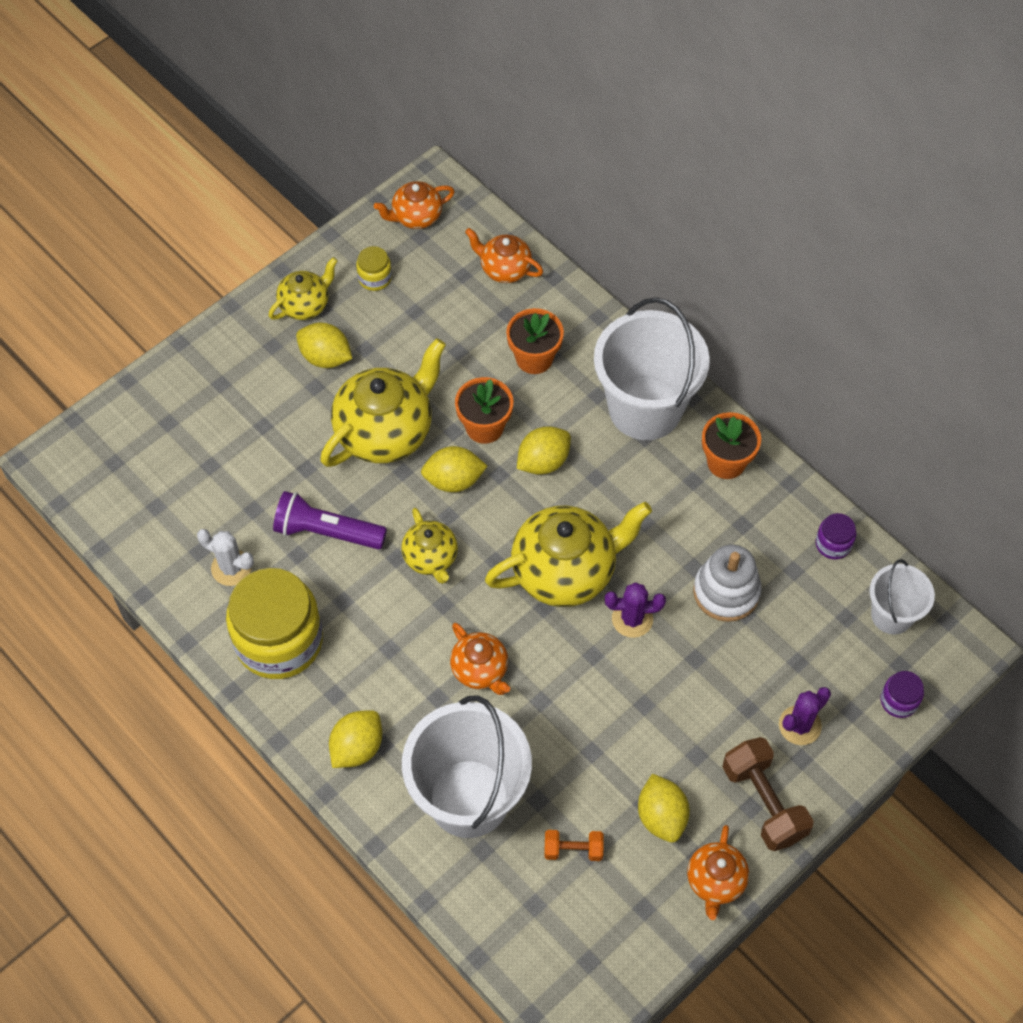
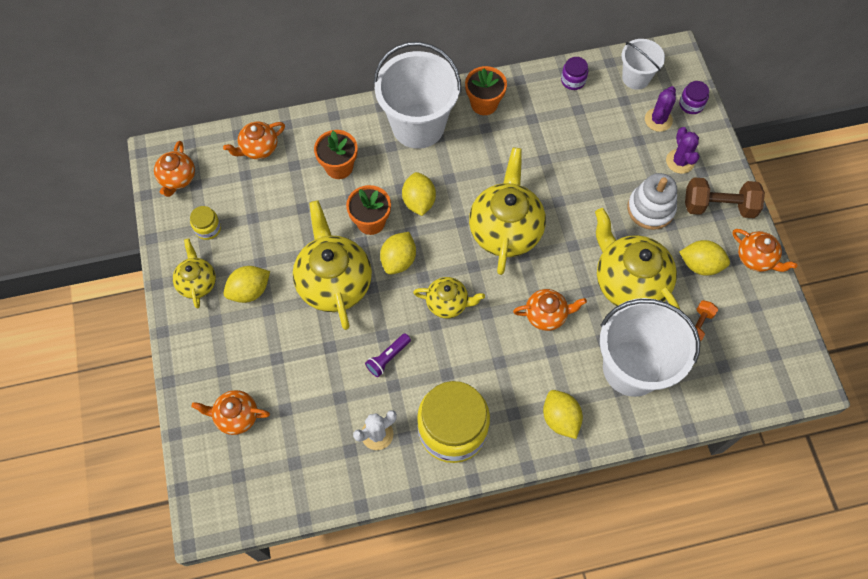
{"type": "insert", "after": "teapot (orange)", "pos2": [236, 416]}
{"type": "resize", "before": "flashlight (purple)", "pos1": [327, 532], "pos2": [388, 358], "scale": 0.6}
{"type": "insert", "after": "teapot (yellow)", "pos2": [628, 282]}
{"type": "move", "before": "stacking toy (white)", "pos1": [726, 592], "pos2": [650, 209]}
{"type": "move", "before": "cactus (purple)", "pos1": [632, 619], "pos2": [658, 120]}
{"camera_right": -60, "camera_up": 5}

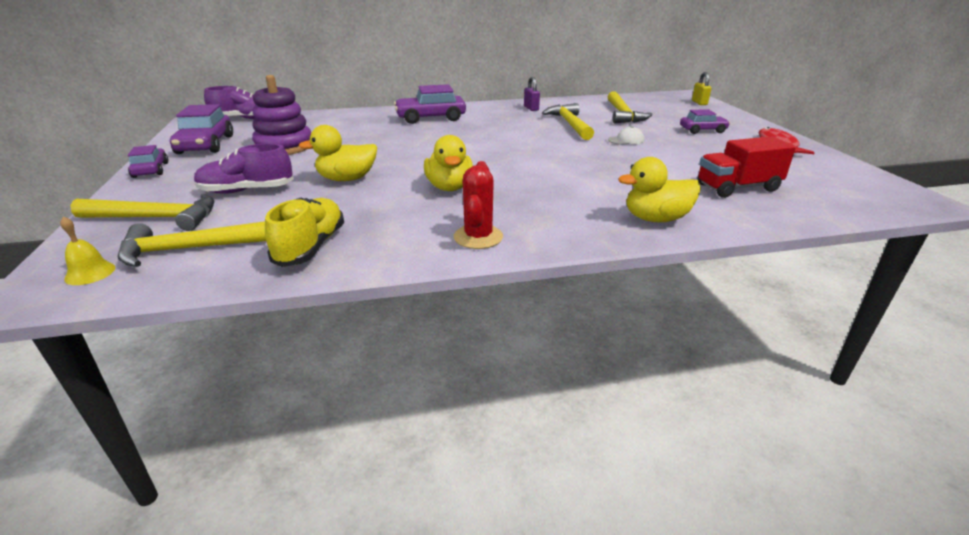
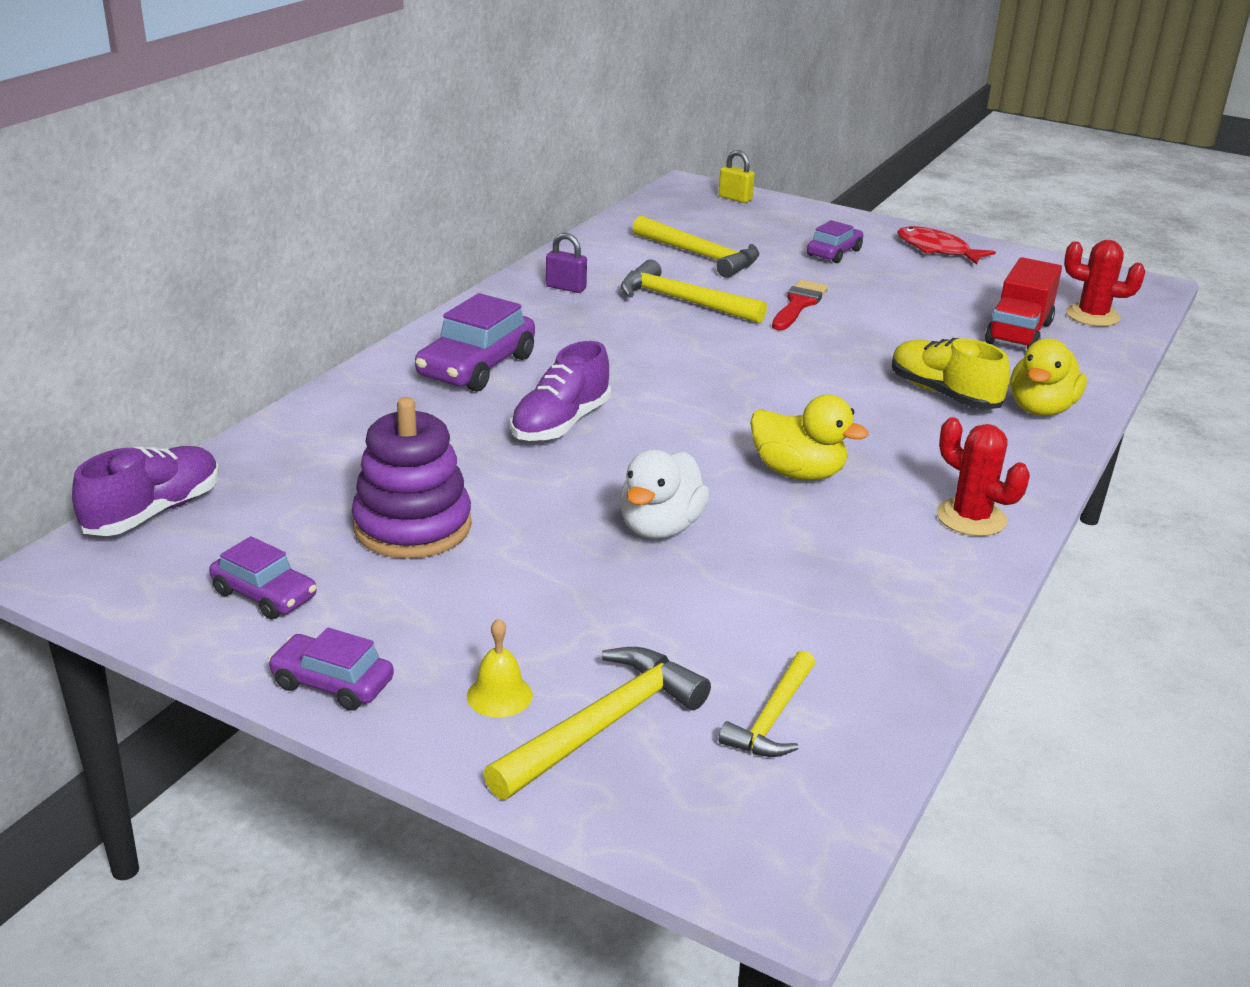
{"type": "resize", "before": "car (purple)", "pos1": [205, 145], "pos2": [264, 595], "scale": 0.6}
{"type": "move", "before": "bell (yellow)", "pos1": [90, 273], "pos2": [499, 695]}
{"type": "move", "before": "shoe (purple)", "pos1": [247, 191], "pos2": [560, 424]}
{"type": "recolor", "before": "duck (yellow)", "after": "duck (white)", "pos1": [347, 179], "pos2": [660, 527]}
{"type": "resize", "before": "hammer (yellow)", "pos1": [193, 249], "pos2": [772, 718], "scale": 0.64}
{"type": "replace", "before": "cap (white)", "after": "brush (red)", "pos1": [626, 140], "pos2": [798, 304]}
{"type": "move", "before": "shoe (yellow)", "pos1": [311, 247], "pos2": [943, 394]}
{"type": "insert", "after": "cactus (red)", "pos2": [1092, 316]}
{"camera_right": -50, "camera_up": 0}

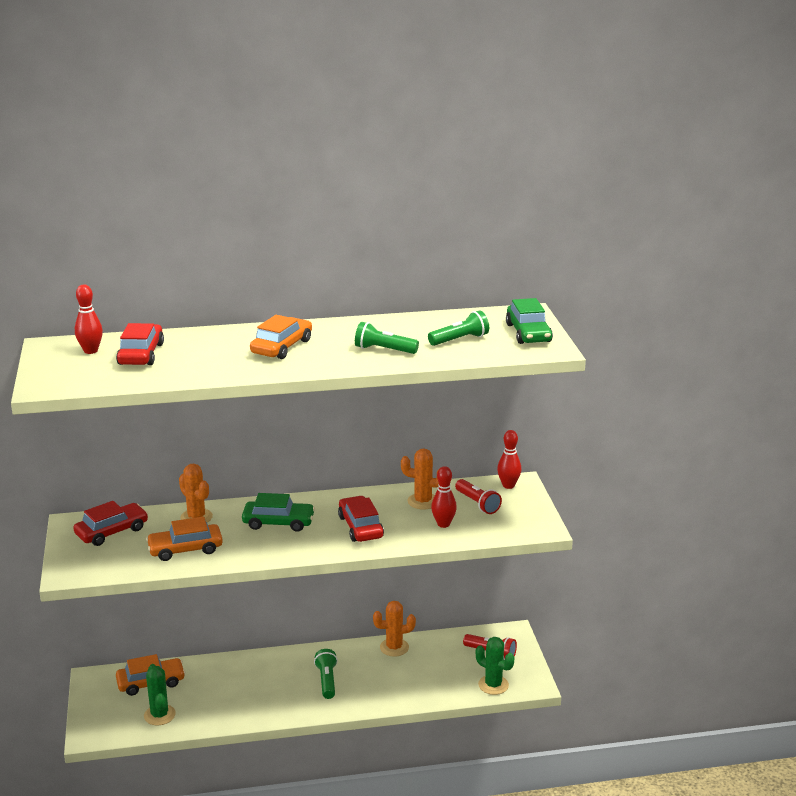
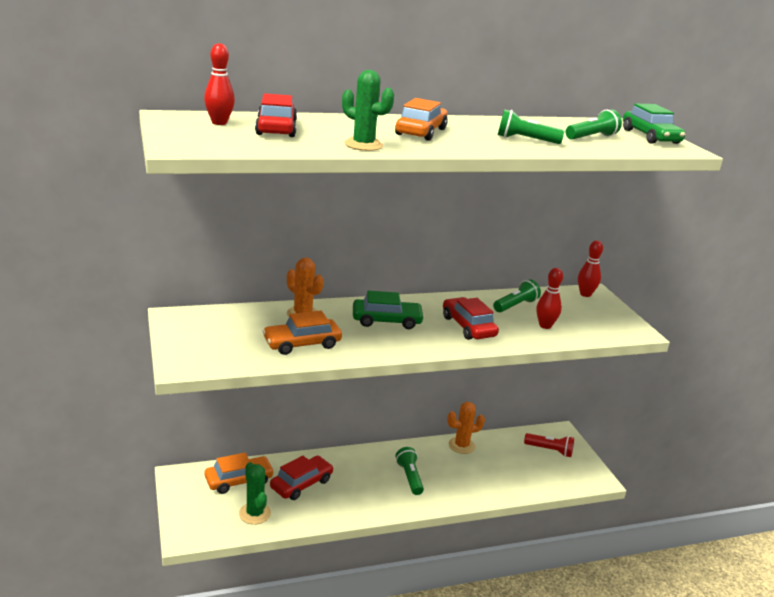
{"type": "move", "before": "car (red)", "pos1": [112, 531], "pos2": [301, 484]}
{"type": "move", "before": "cactus (green)", "pos1": [493, 685], "pos2": [363, 145]}
{"type": "replace", "before": "cactus (orange)", "after": "flashlight (green)", "pos1": [423, 501], "pos2": [515, 305]}
{"type": "delete", "before": "flashlight (red)", "pos1": [477, 504]}
{"camera_right": -10, "camera_up": 0}

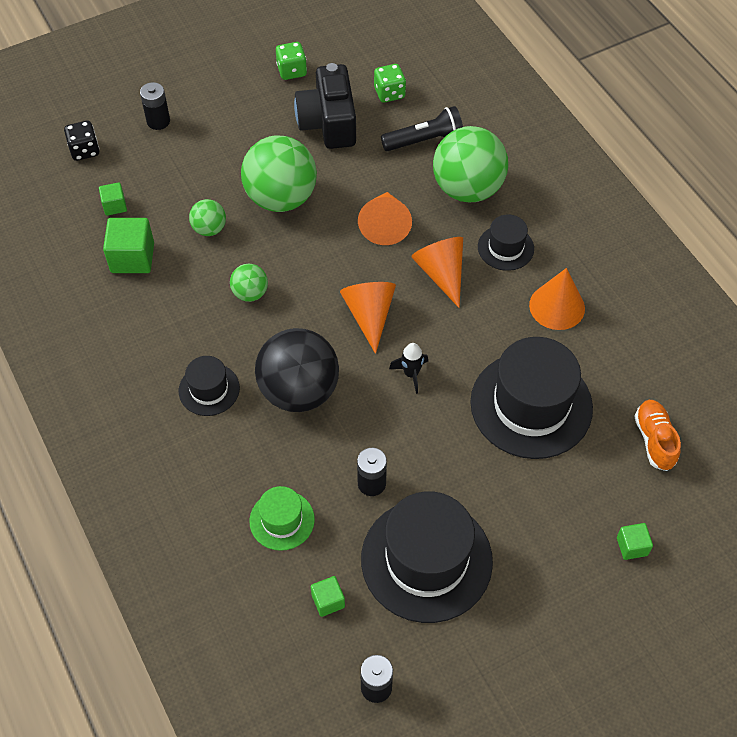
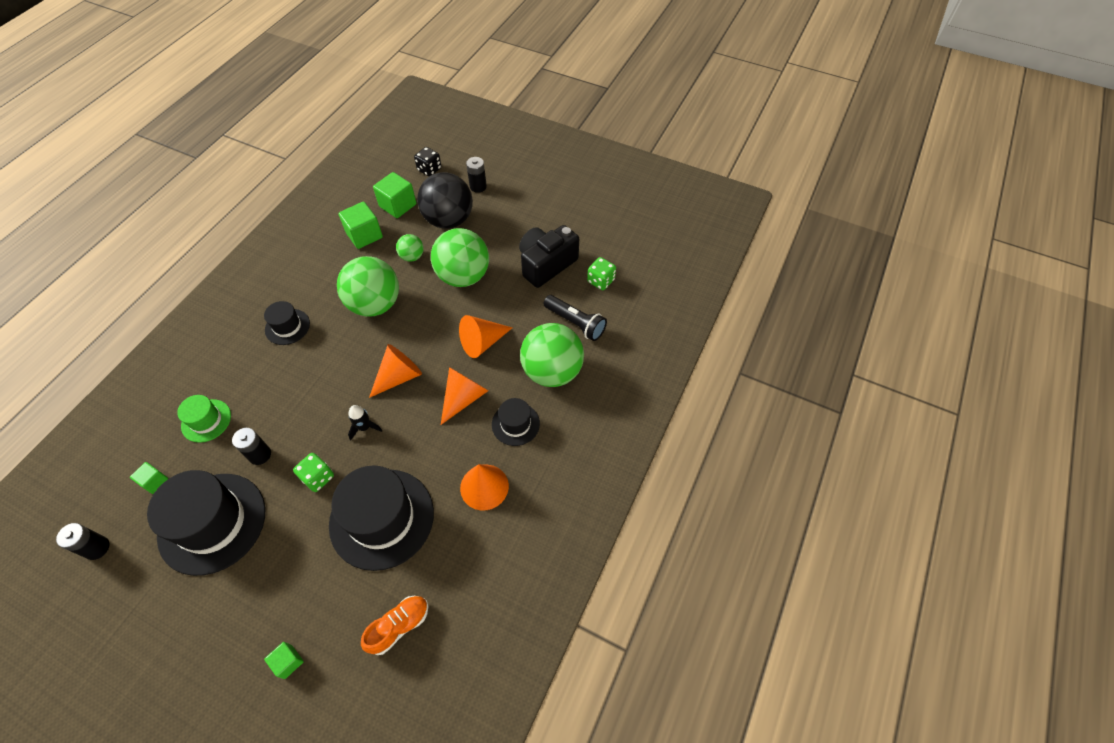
{"type": "move", "before": "dice (green)", "pos1": [292, 71], "pos2": [318, 477]}
{"type": "resize", "before": "ball (green)", "pos1": [250, 293], "pos2": [375, 304], "scale": 2.07}
{"type": "resize", "before": "cube (green)", "pos1": [114, 206], "pos2": [398, 205], "scale": 1.8}
{"type": "move", "before": "ball (black)", "pos1": [299, 391], "pos2": [449, 220]}
{"camera_right": 55, "camera_up": 0}

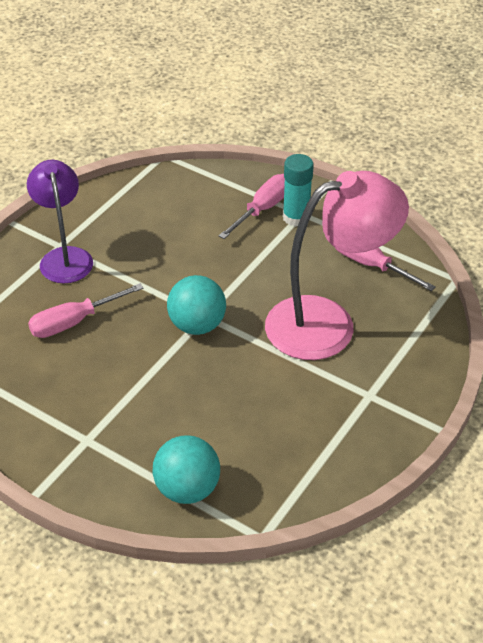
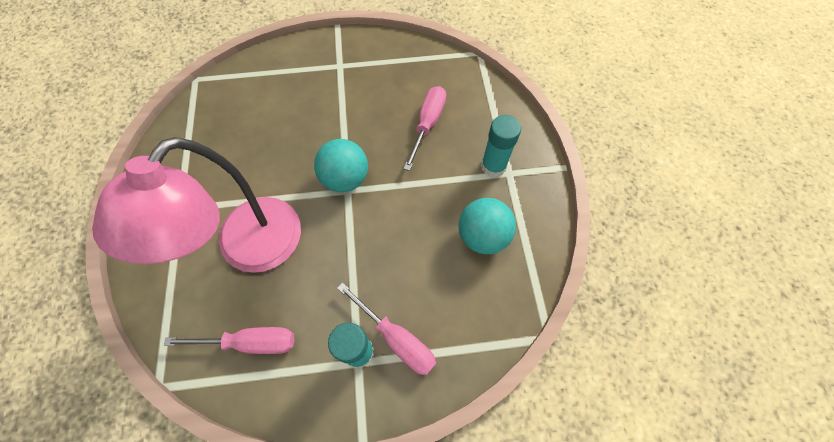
{"type": "rotate", "before": "screwdriver (pink)", "pos1": [263, 209], "pos2": [396, 338], "turn": -45}
{"type": "move", "before": "ball (turquoise)", "pos1": [187, 489], "pos2": [482, 236]}
{"type": "replace", "before": "lamp (purple)", "after": "glue stick (turquoise)", "pos1": [64, 257], "pos2": [493, 166]}
{"camera_right": 140, "camera_up": 20}

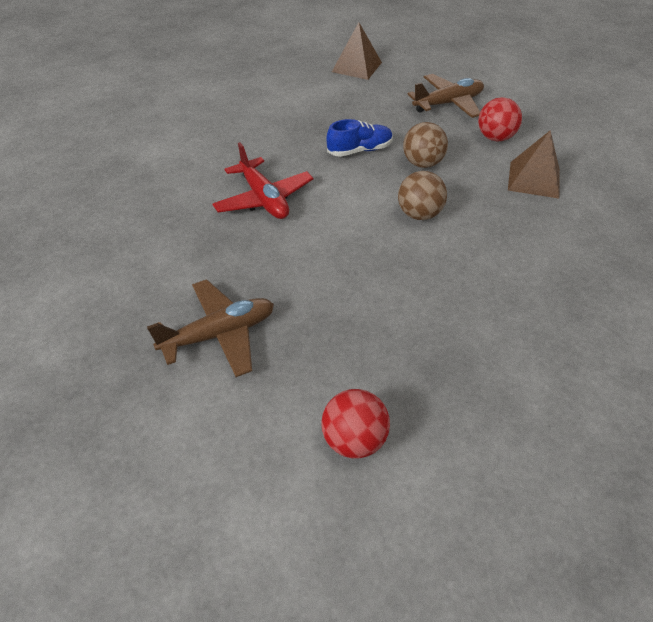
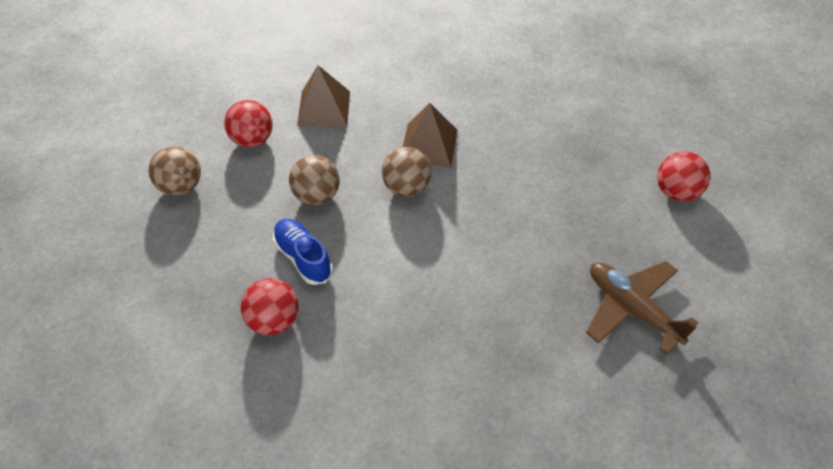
{"type": "replace", "before": "plane (brown)", "after": "ball (brown)", "pos1": [448, 104], "pos2": [181, 186]}
{"type": "insert", "after": "ball (red)", "pos2": [274, 320]}
{"type": "move", "before": "pyramid (brown)", "pos1": [356, 67], "pos2": [428, 145]}
{"type": "delete", "before": "plane (red)", "pos1": [264, 199]}
{"camera_right": -105, "camera_up": 5}

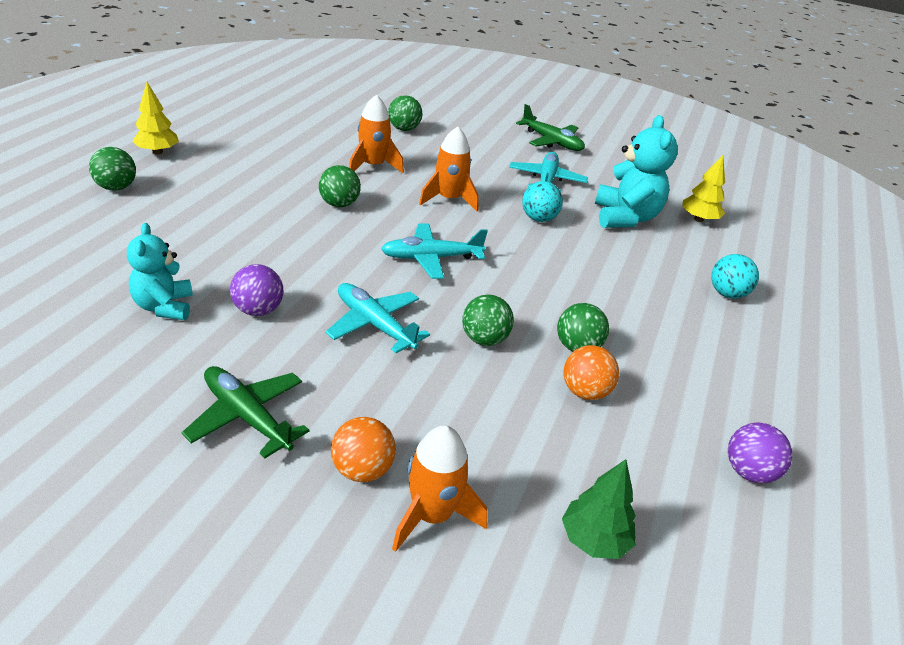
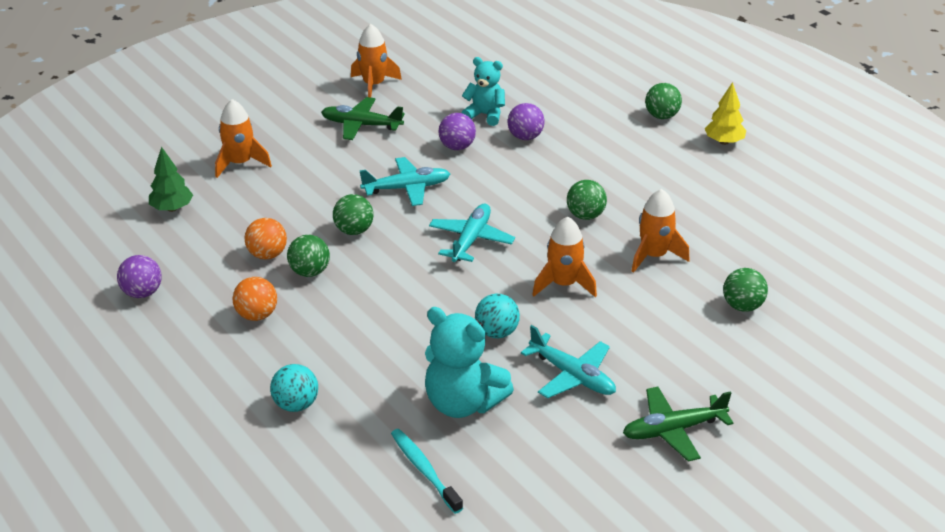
{"type": "move", "before": "ball (orange)", "pos1": [362, 470], "pos2": [257, 315]}
{"type": "rotate", "before": "plane (green)", "pos1": [247, 416], "pos2": [361, 125], "turn": -150}
{"type": "insert", "after": "rocket (orange)", "pos2": [374, 85]}
{"type": "replace", "before": "tree (yellow)", "after": "toothbrush (turquoise)", "pos1": [698, 219], "pos2": [424, 470]}
{"type": "insert", "after": "ball (purple)", "pos2": [525, 137]}
{"camera_right": 125, "camera_up": 0}

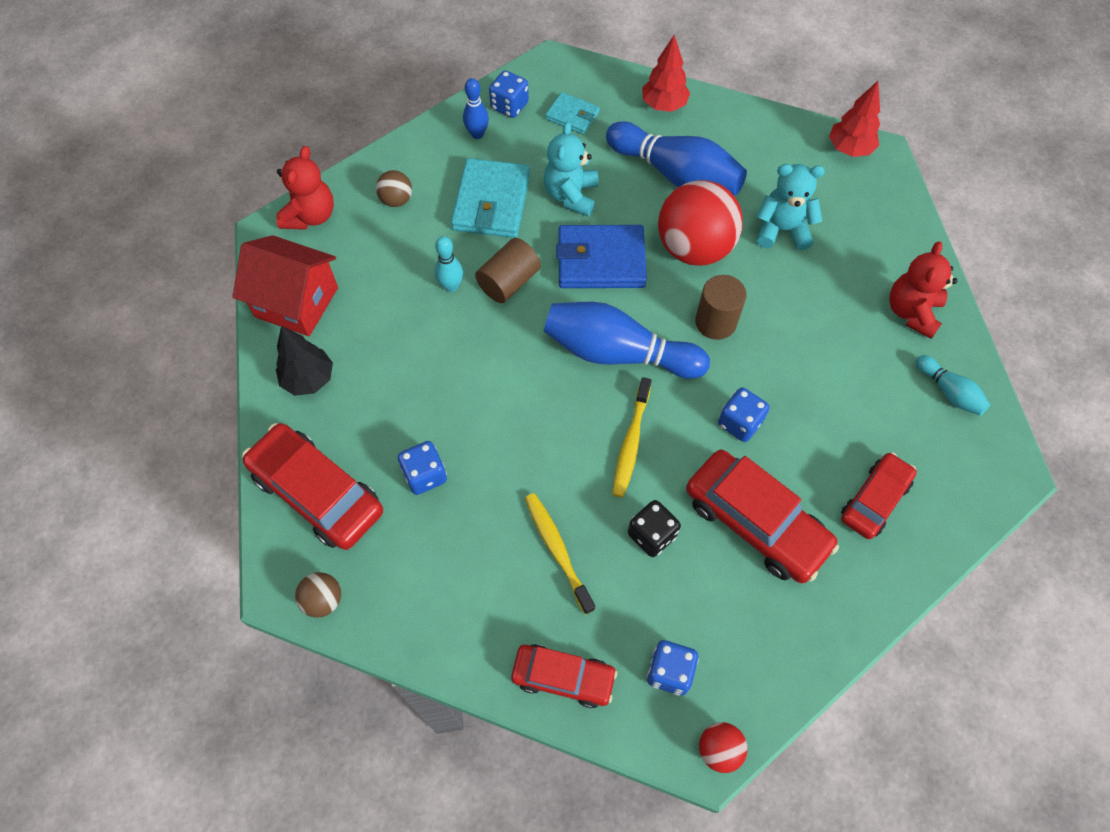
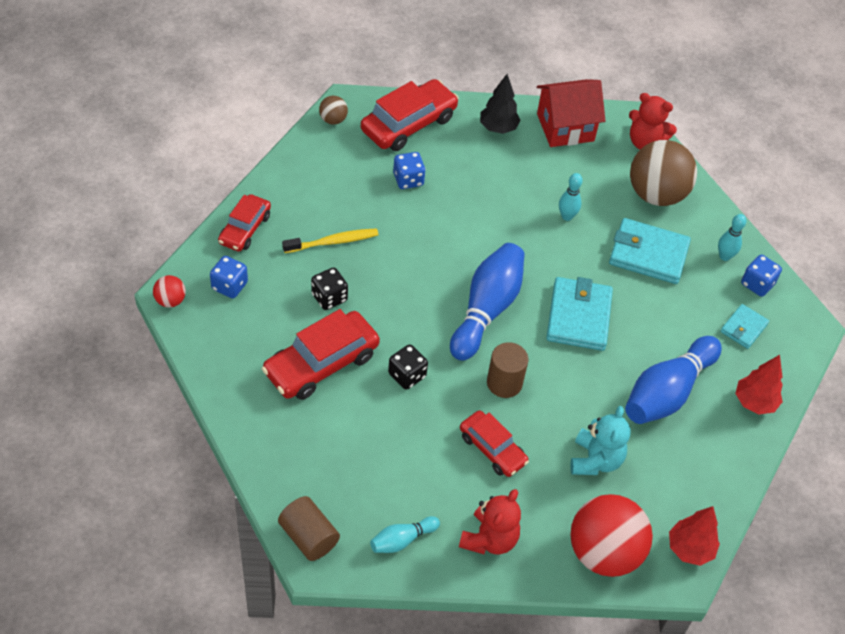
{"type": "move", "before": "cylinder (brown)", "pos1": [509, 282], "pos2": [309, 537]}
{"type": "recolor", "before": "dice (blue)", "after": "dice (black)", "pos1": [739, 423], "pos2": [407, 375]}
{"type": "rotate", "before": "teddy bear (red)", "pos1": [912, 312], "pos2": [489, 539], "turn": 90}
{"type": "move", "before": "car (red)", "pos1": [874, 500], "pos2": [492, 449]}
{"type": "rotate", "before": "house (red)", "pos1": [296, 302], "pos2": [565, 127], "turn": 45}
{"type": "recolor", "before": "wallet (blue)", "after": "wallet (turquoise)", "pos1": [601, 260], "pos2": [579, 317]}
{"type": "move", "before": "ball (red)", "pos1": [694, 248], "pos2": [604, 552]}
{"type": "resize", "before": "ball (brown)", "pos1": [396, 200], "pos2": [656, 194], "scale": 2.23}
{"type": "recolor", "before": "bowling pin (blue)", "after": "bowling pin (turquoise)", "pos1": [477, 134], "pos2": [724, 256]}
{"type": "delete", "before": "teddy bear (turquoise)", "pos1": [571, 195]}
{"type": "delete", "before": "toothbrush (yellow)", "pos1": [631, 442]}
{"camera_right": 95, "camera_up": -10}

